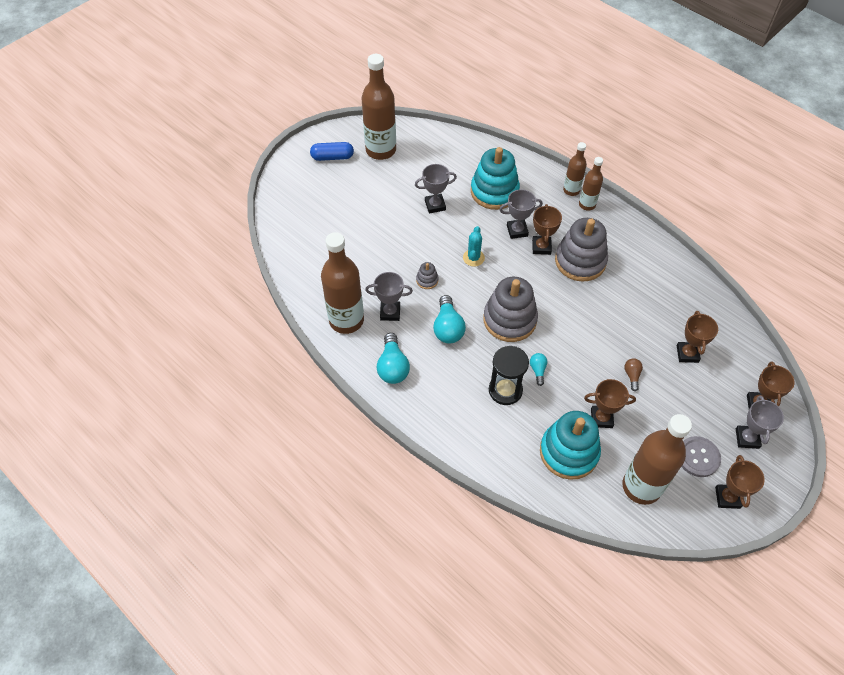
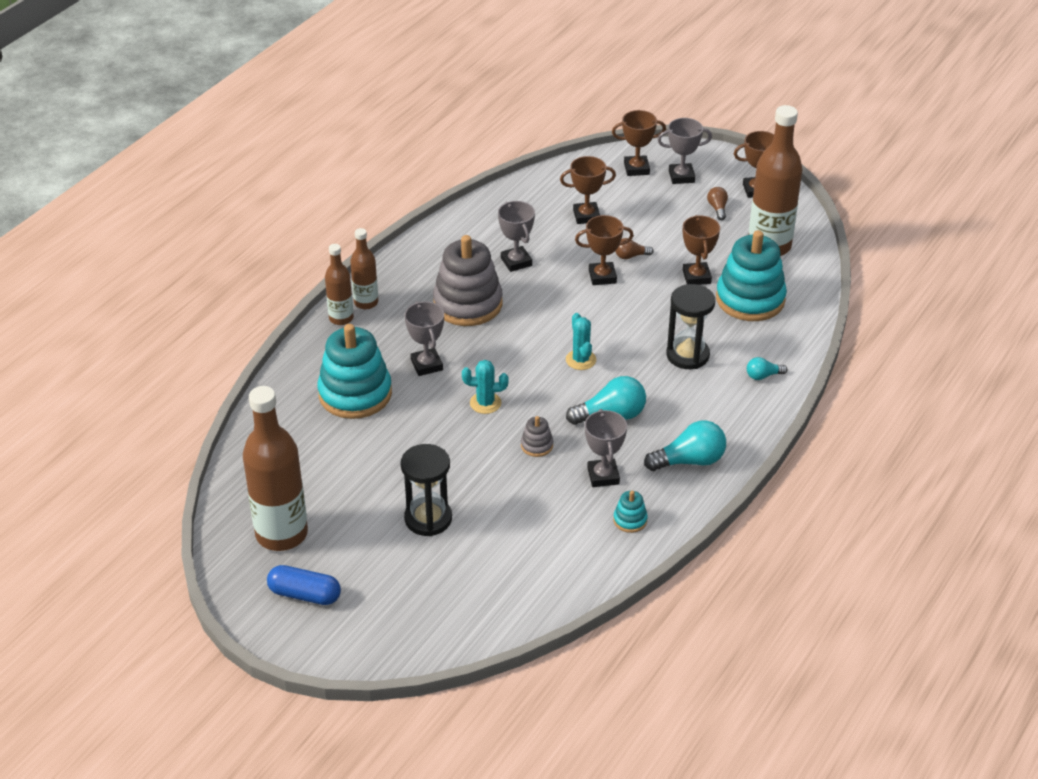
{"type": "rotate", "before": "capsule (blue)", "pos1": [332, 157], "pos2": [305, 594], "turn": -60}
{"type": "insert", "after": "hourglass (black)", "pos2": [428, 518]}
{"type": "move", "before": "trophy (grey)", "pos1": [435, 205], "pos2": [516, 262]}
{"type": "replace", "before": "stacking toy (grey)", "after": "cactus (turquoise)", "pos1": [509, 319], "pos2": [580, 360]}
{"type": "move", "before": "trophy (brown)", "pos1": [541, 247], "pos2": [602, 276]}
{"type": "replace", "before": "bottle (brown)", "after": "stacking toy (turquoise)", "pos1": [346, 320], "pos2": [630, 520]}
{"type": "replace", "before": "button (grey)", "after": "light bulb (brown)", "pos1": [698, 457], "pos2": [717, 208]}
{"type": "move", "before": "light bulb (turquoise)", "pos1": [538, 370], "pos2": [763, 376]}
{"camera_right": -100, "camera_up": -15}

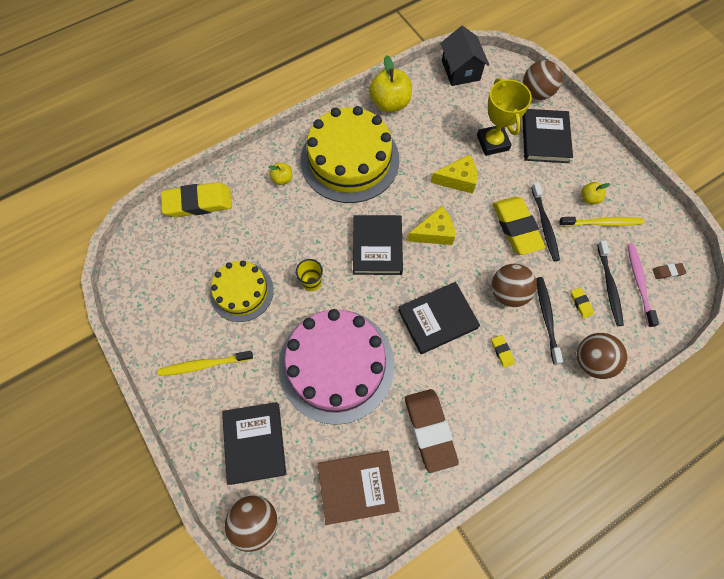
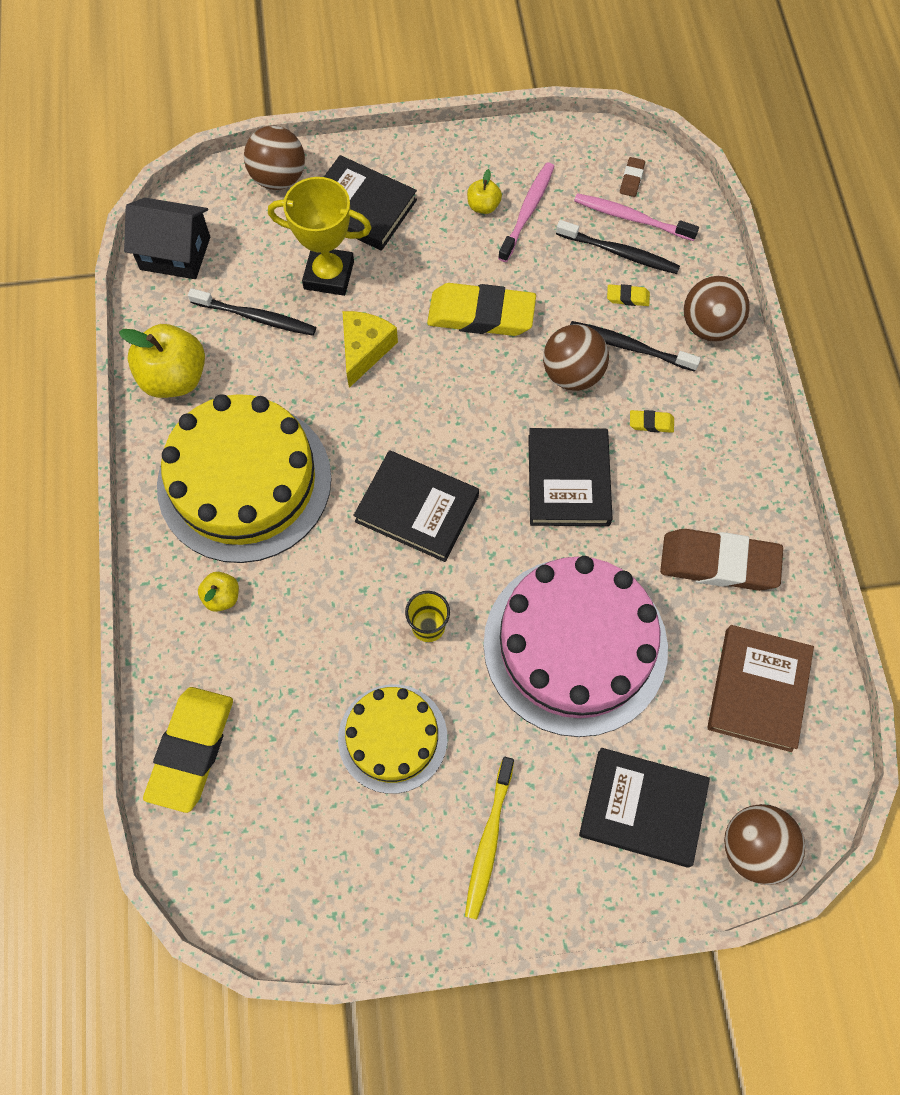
{"type": "move", "before": "toothbrush (black)", "pos1": [545, 225], "pos2": [257, 317]}
{"type": "recolor", "before": "toothbrush (yellow)", "after": "toothbrush (pink)", "pos1": [602, 223], "pos2": [528, 211]}
{"type": "delete", "before": "cheese (yellow)", "pos1": [434, 233]}
{"camera_right": -65, "camera_up": 0}

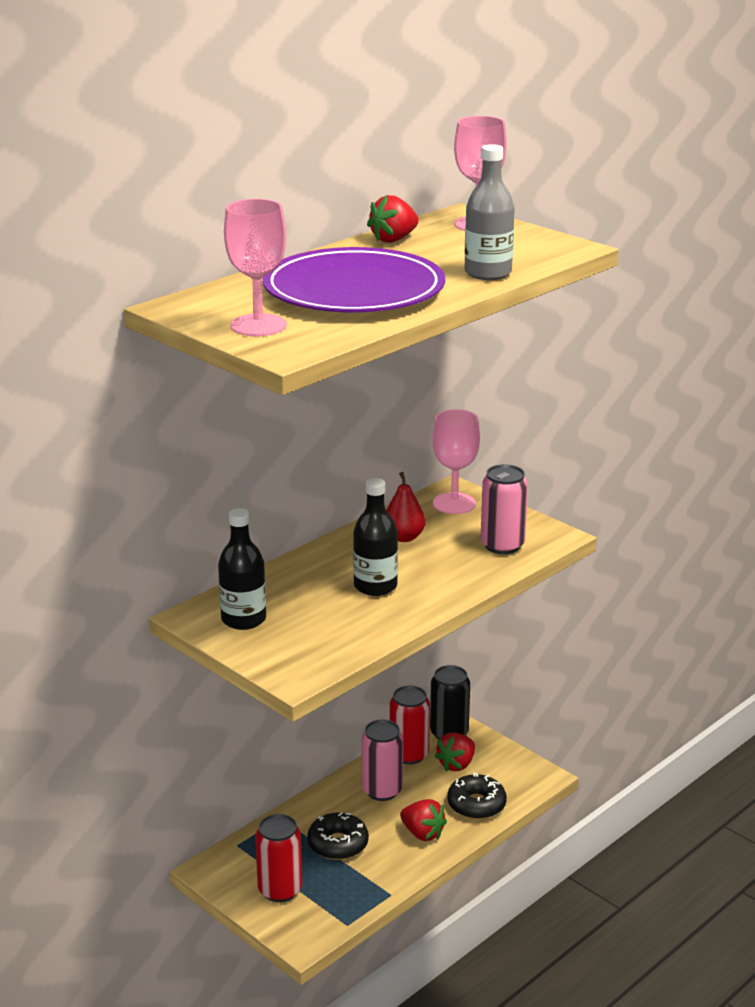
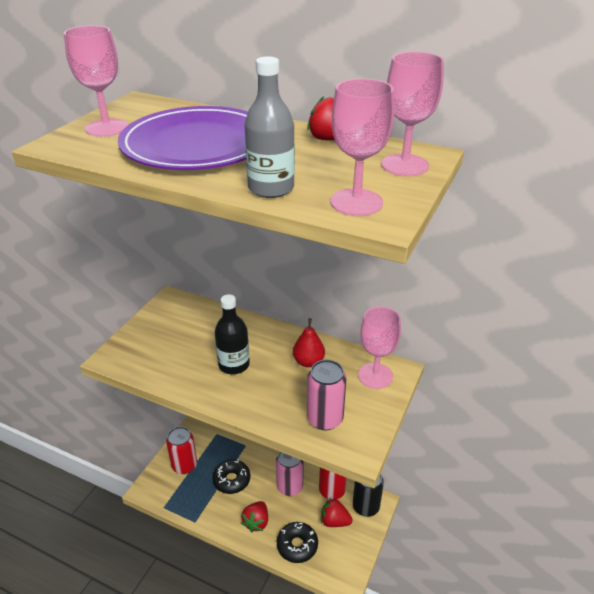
{"type": "insert", "after": "goblet (pink)", "pos2": [356, 202]}
{"type": "delete", "before": "bottle (black)", "pos1": [243, 619]}
{"camera_right": 70, "camera_up": 10}

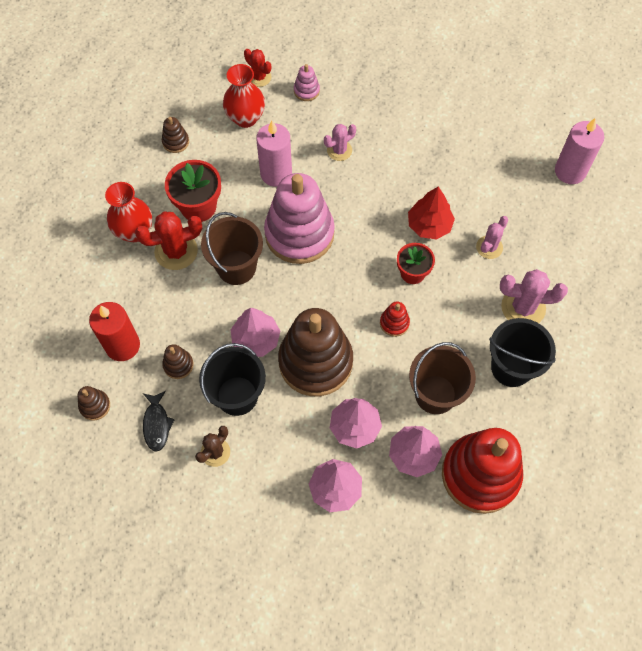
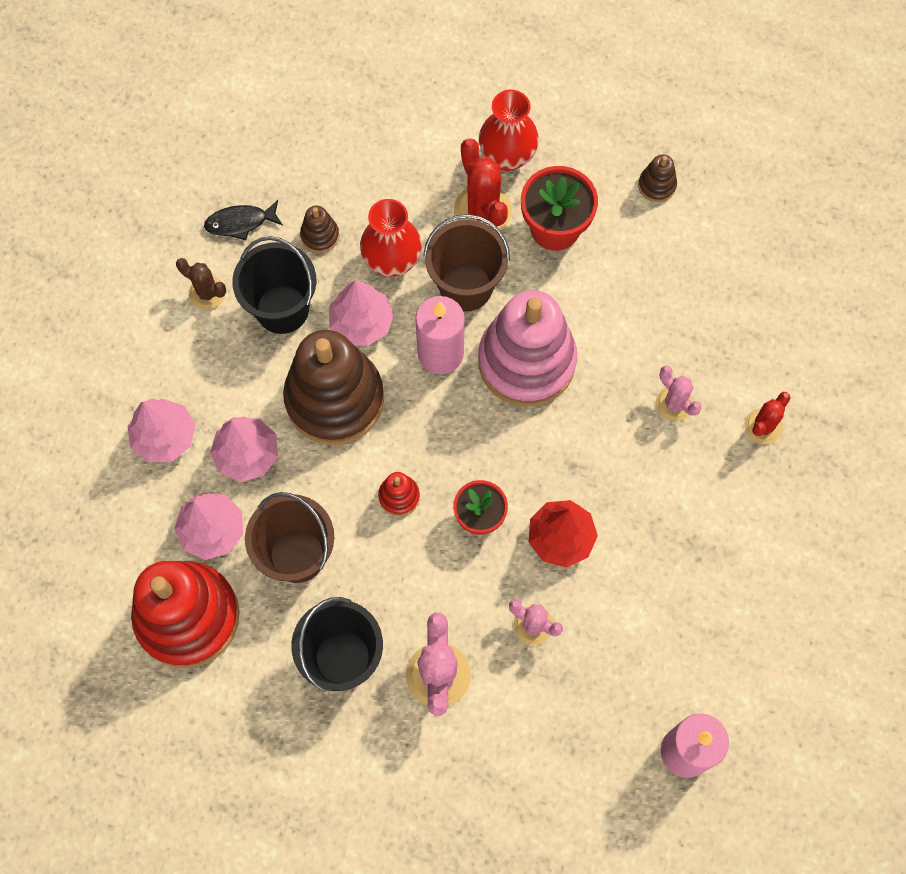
{"type": "move", "before": "vase (red)", "pos1": [245, 118], "pos2": [392, 261]}
{"type": "move", "before": "candle (pink)", "pos1": [276, 173], "pos2": [440, 353]}
{"type": "move", "before": "cactus (red)", "pos1": [259, 77], "pos2": [763, 426]}
{"type": "delete", "before": "stacking toy (brown)", "pos1": [95, 406]}
{"type": "delete", "before": "candle (red)", "pos1": [122, 345]}
{"type": "delete", "before": "stacking toy (pink)", "pos1": [306, 91]}
{"camera_right": 85, "camera_up": 5}

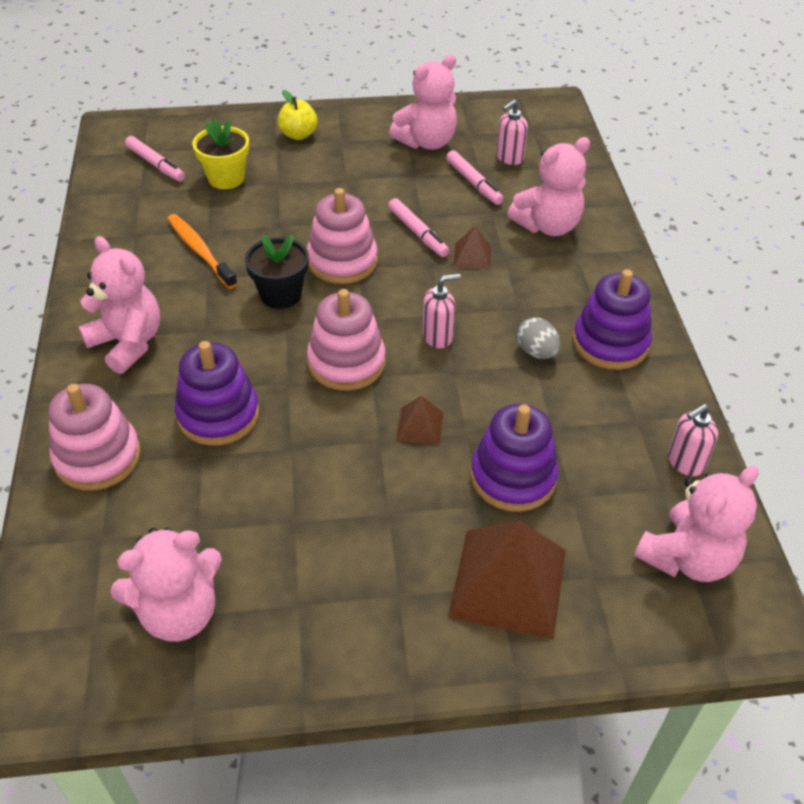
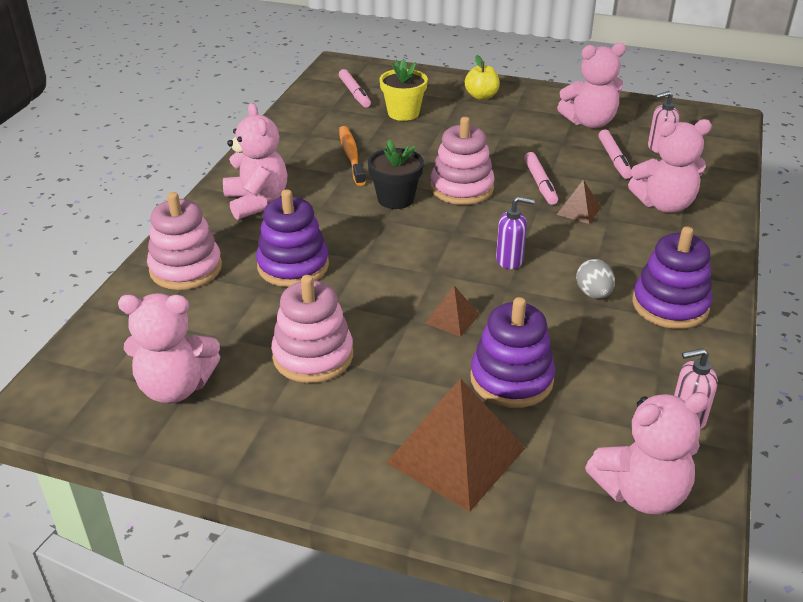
{"type": "move", "before": "stacking toy (pink)", "pos1": [346, 363], "pos2": [313, 356]}
{"type": "recolor", "before": "soap dispenser (pink)", "after": "soap dispenser (purple)", "pos1": [438, 337], "pos2": [510, 260]}
{"camera_right": 25, "camera_up": -10}

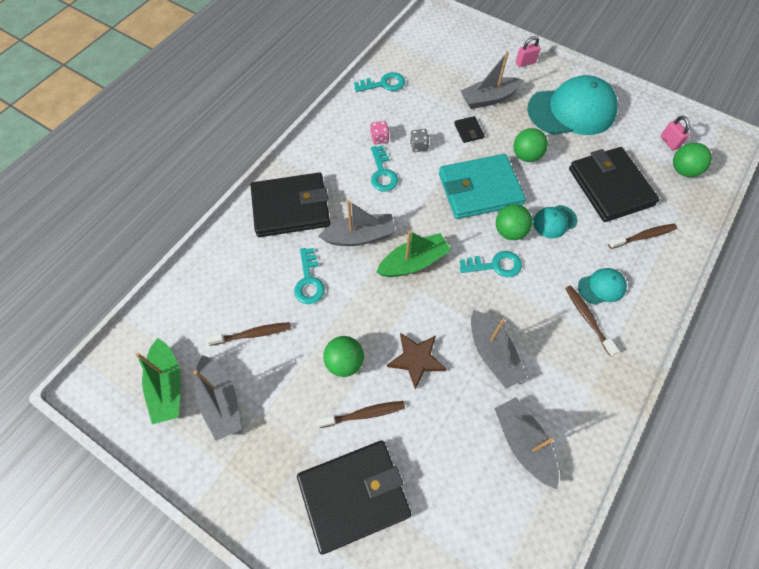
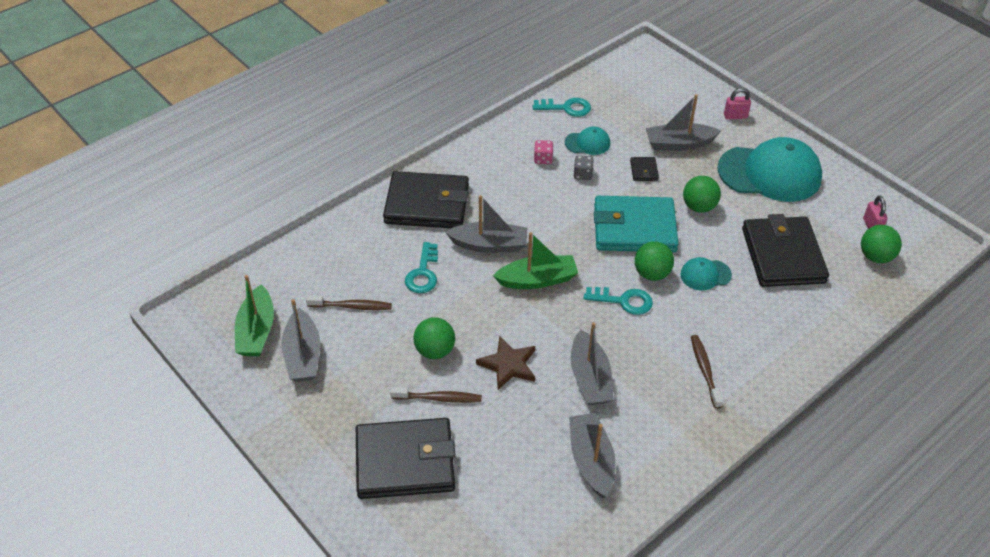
{"type": "move", "before": "cap (turquoise)", "pos1": [601, 287], "pos2": [587, 143]}
{"type": "delete", "before": "key (turquoise)", "pos1": [382, 173]}
{"type": "delete", "before": "toothbrush (brown)", "pos1": [643, 236]}
{"camera_right": 15, "camera_up": -15}

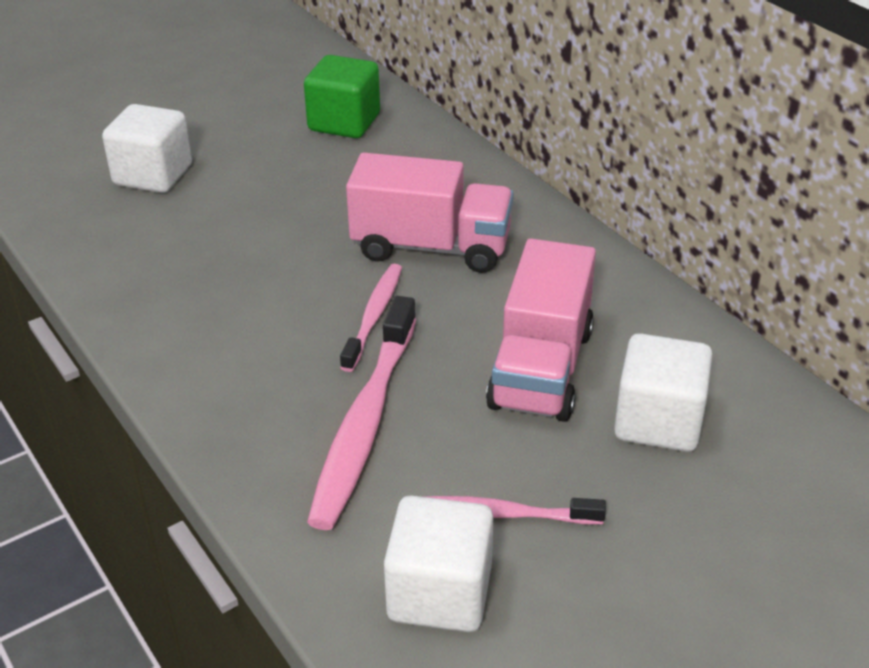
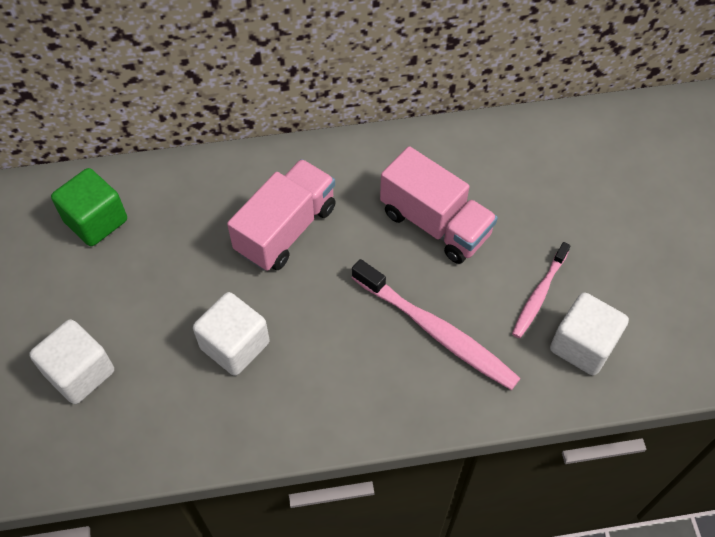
{"type": "move", "before": "cube (white)", "pos1": [658, 422], "pos2": [235, 345]}
{"type": "delete", "before": "toothbrush (pink)", "pos1": [374, 316]}
{"camera_right": -65, "camera_up": 20}

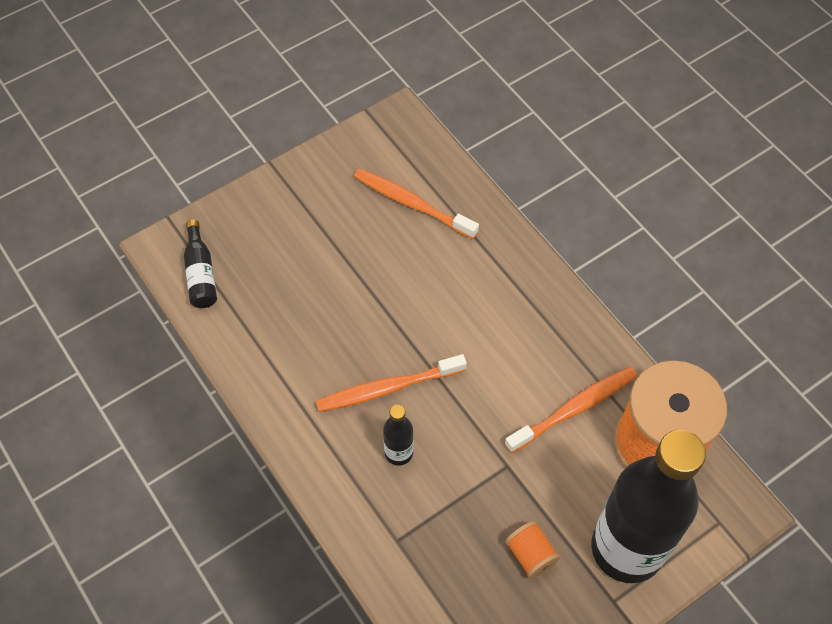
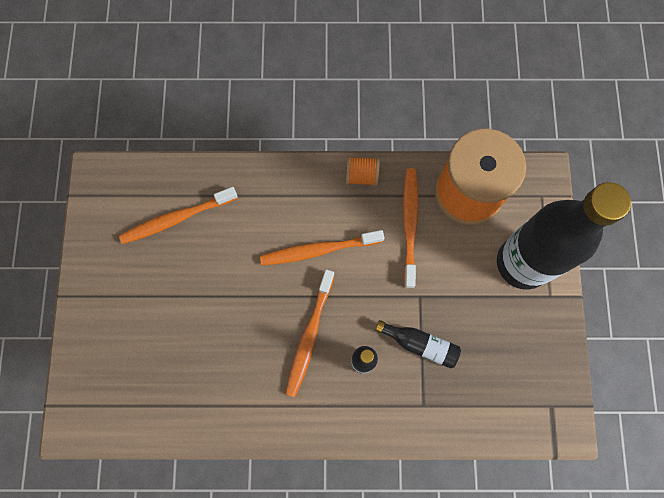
{"type": "insert", "after": "toothbrush (orange)", "pos2": [318, 250]}
{"type": "move", "before": "spool (orange)", "pos1": [530, 555], "pos2": [361, 176]}
{"type": "move", "before": "bottle (black)", "pos1": [201, 274], "pos2": [420, 344]}
{"camera_right": -55, "camera_up": 15}

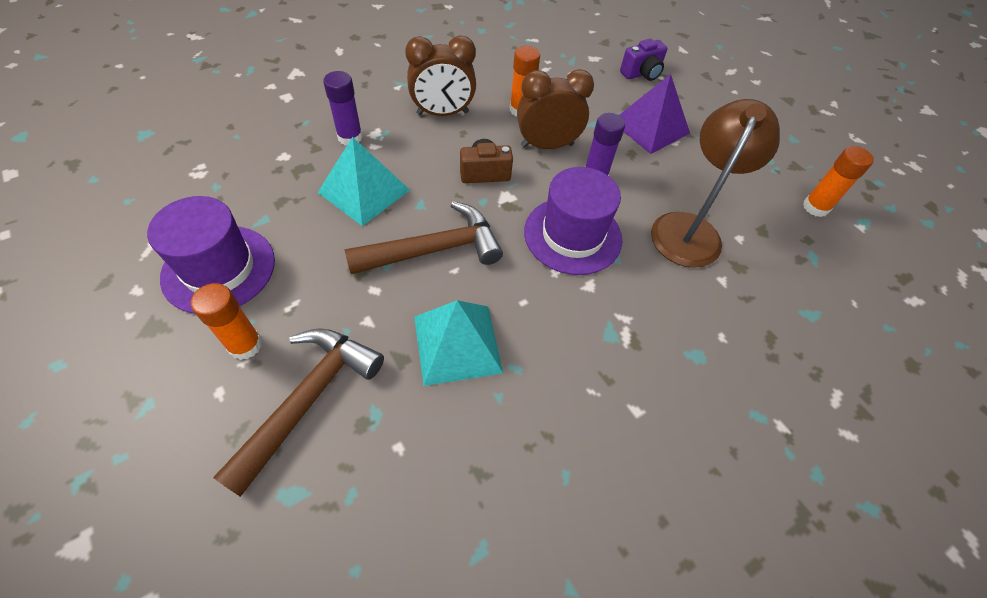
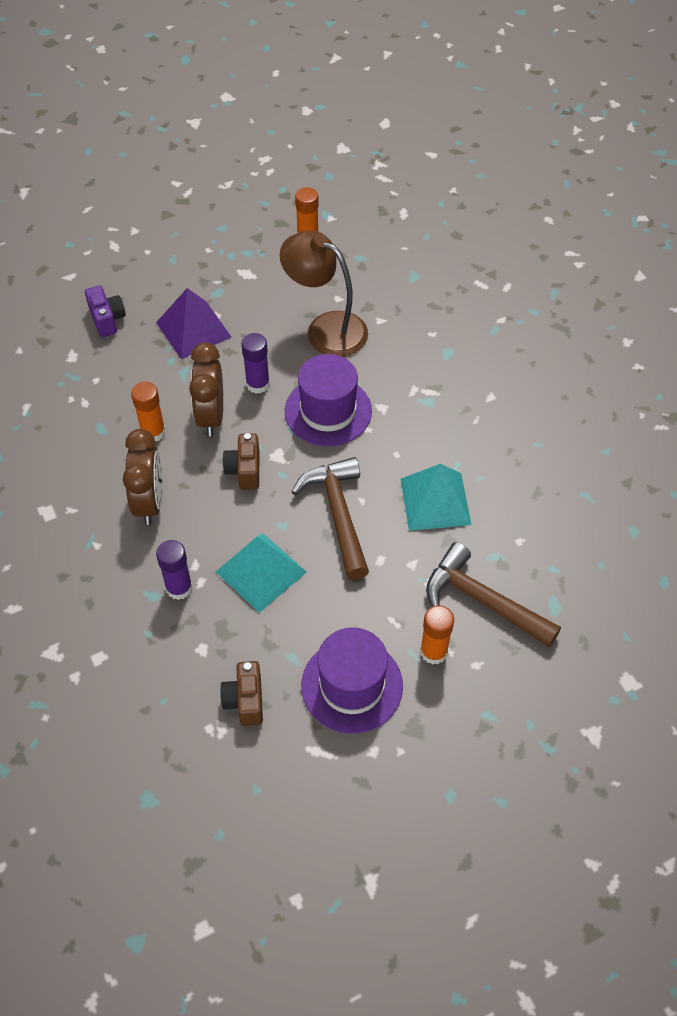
{"type": "insert", "after": "camera (brown)", "pos2": [245, 700]}
{"camera_right": -80, "camera_up": 0}

